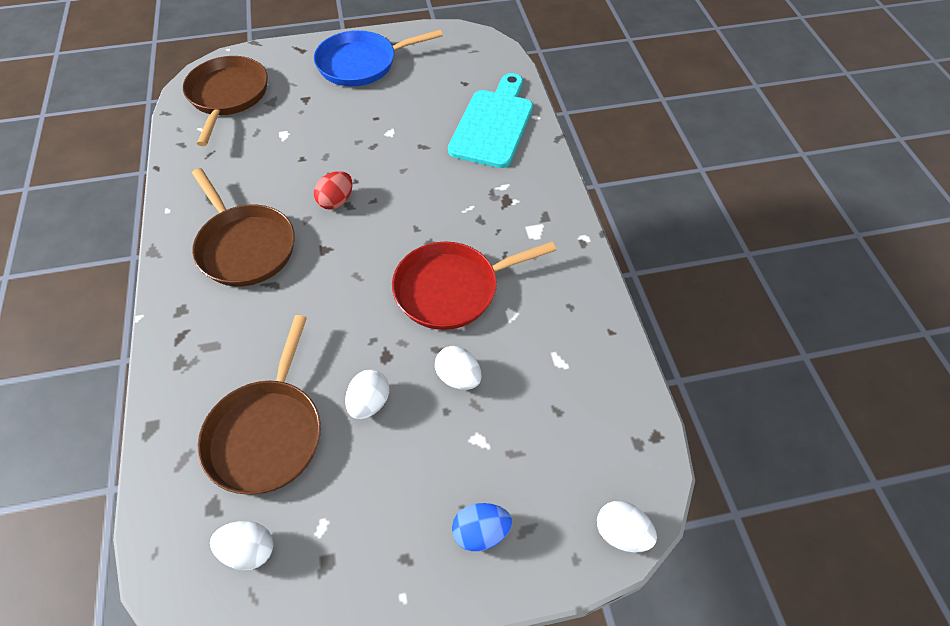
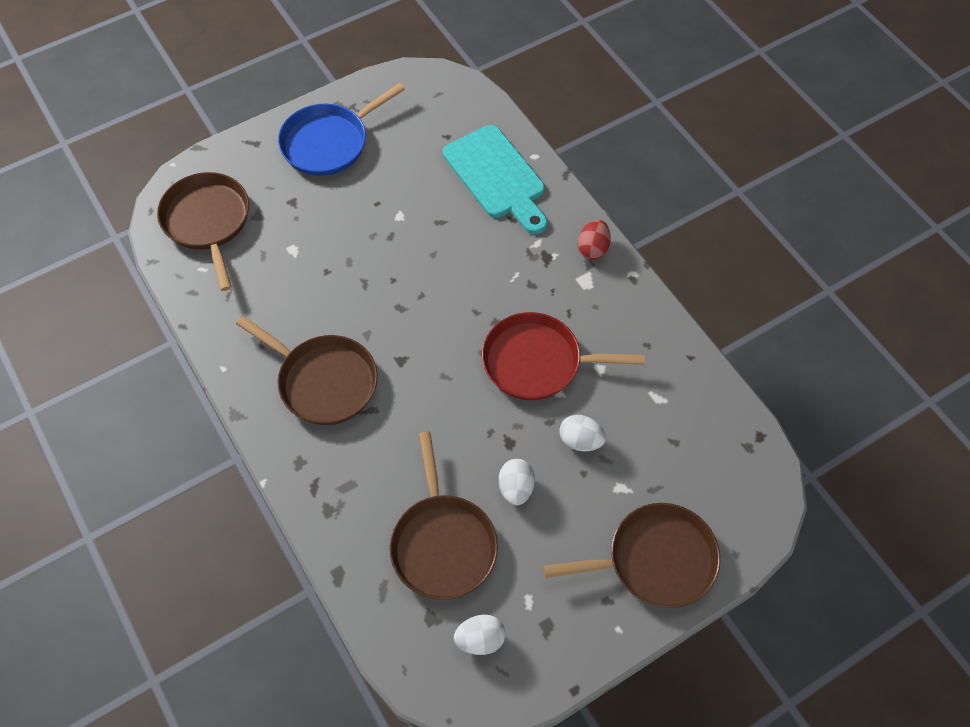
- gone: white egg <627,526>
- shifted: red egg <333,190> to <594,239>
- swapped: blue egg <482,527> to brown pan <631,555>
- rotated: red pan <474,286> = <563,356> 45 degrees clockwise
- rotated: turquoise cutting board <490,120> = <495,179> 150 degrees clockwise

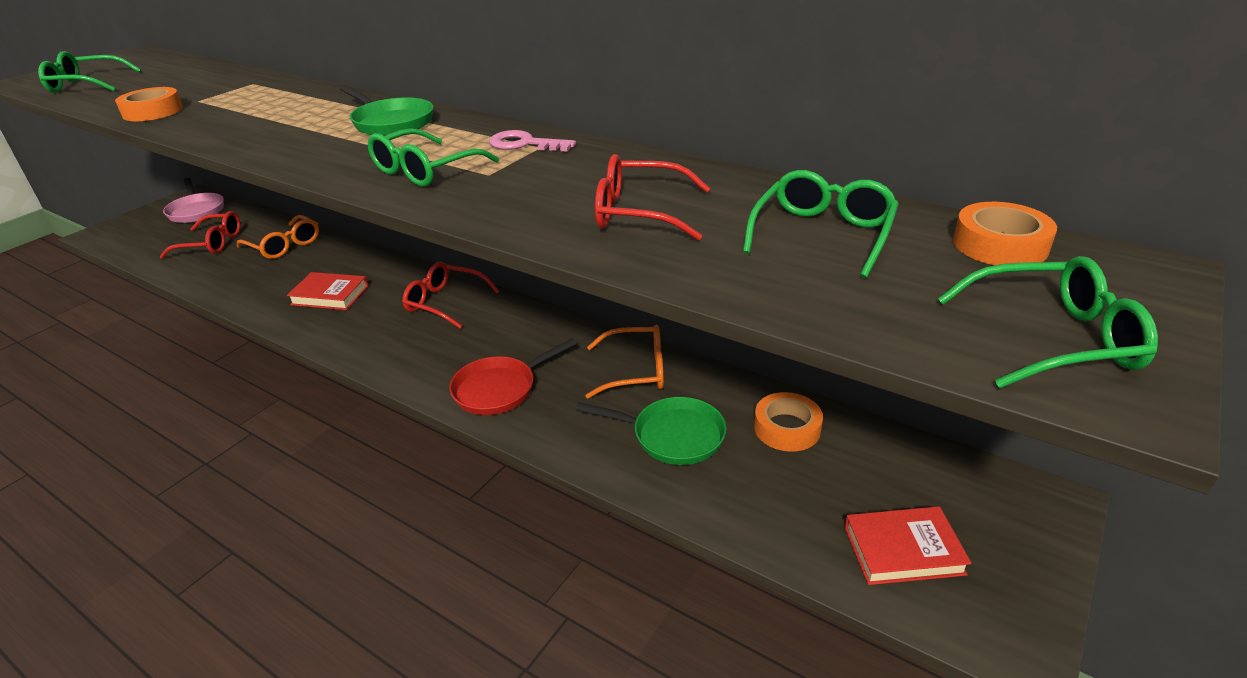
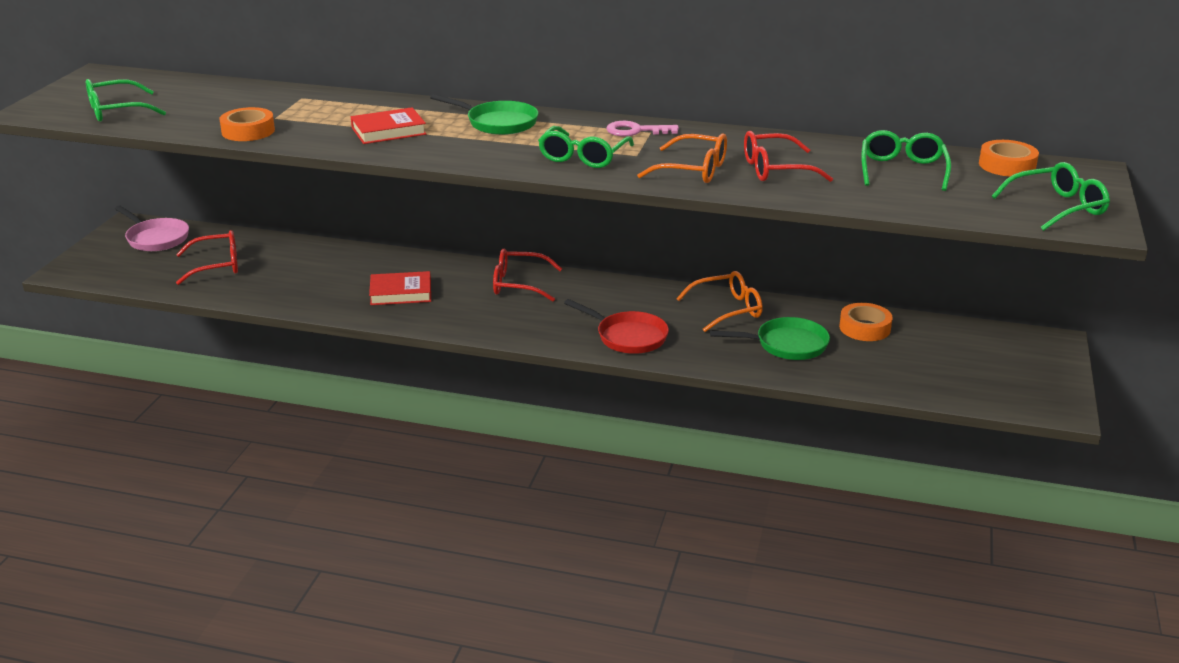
- shifted: orange glasses <278,237> to <682,158>
- shifted: red book <908,545> to <388,125>
- rotated: red pan <513,376> = <616,326> 90 degrees counterclockwise

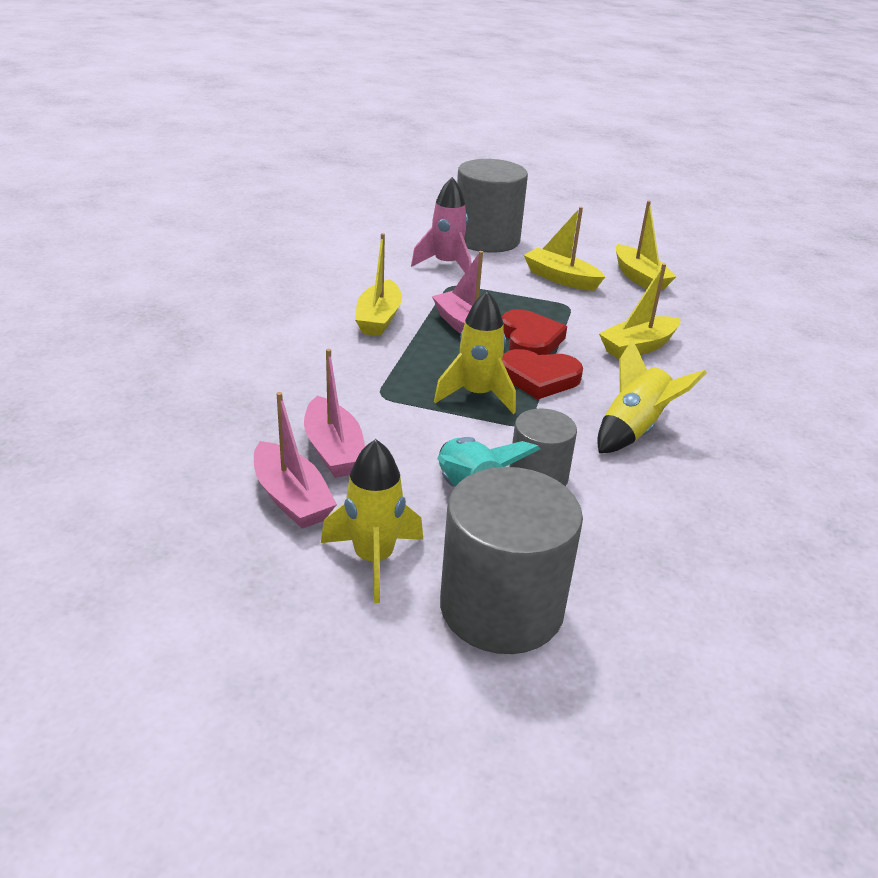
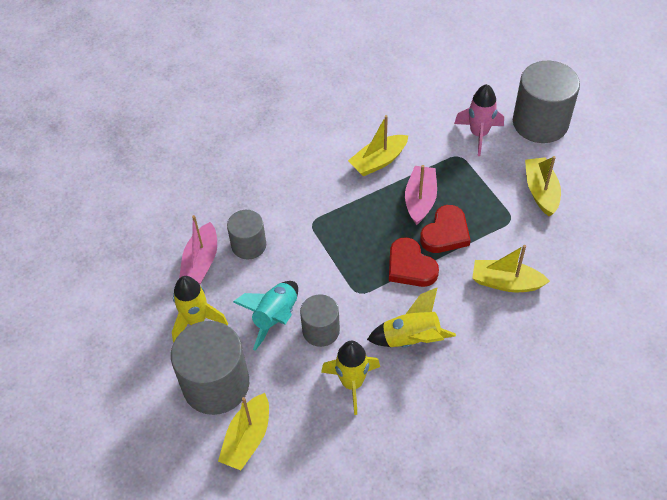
- shifted: yellow rocket <475,352> to <350,378>
- shifted: yellow boat <646,245> to <243,431>
- swapped: pink boat <334,413> to grey cylinder <246,235>

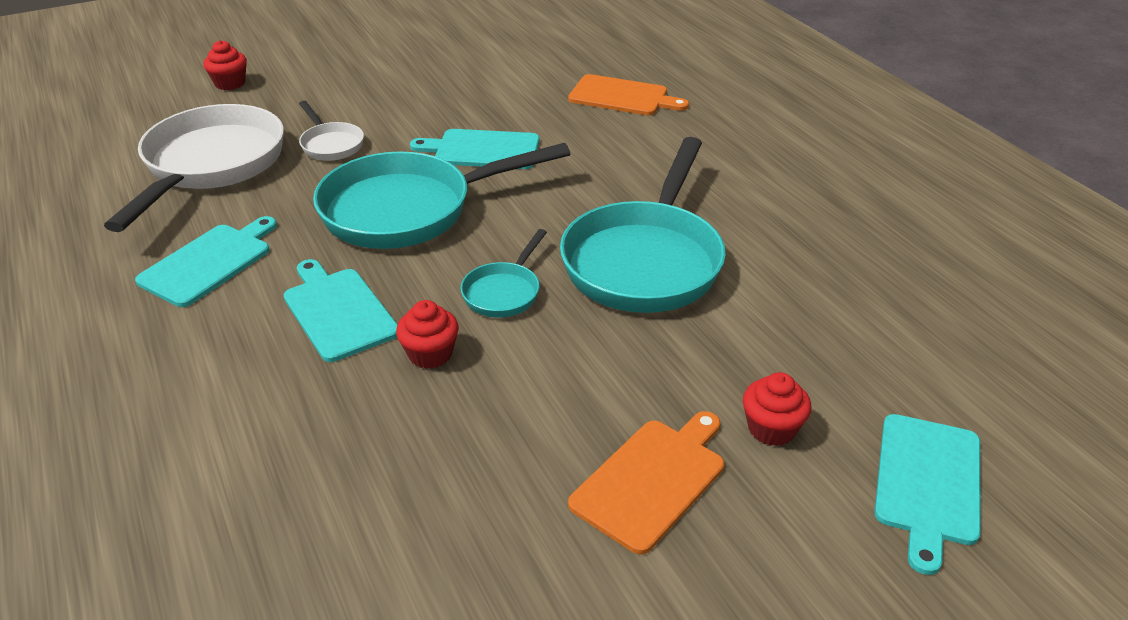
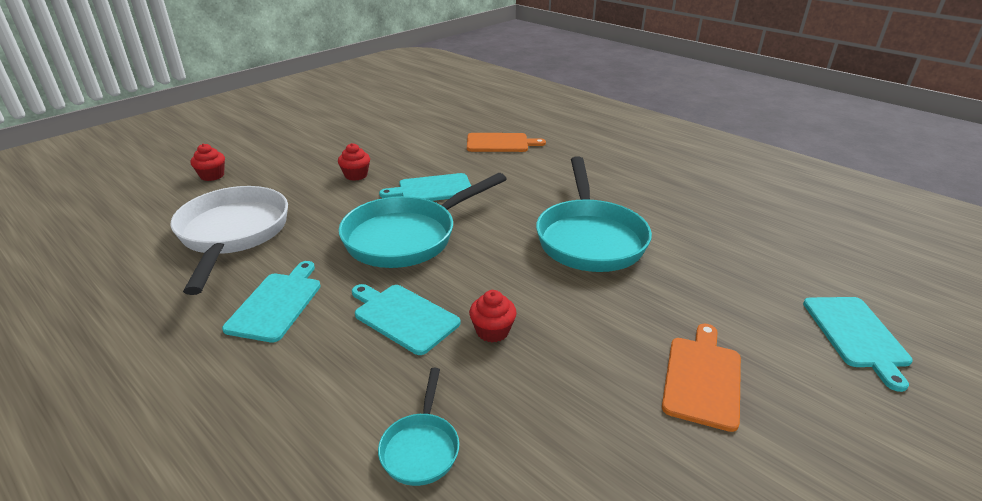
- gone: white pan <331,131>
- shifted: turquoise pan <503,273> to <418,427>
- shifted: red cupcake <777,409> to <354,162>

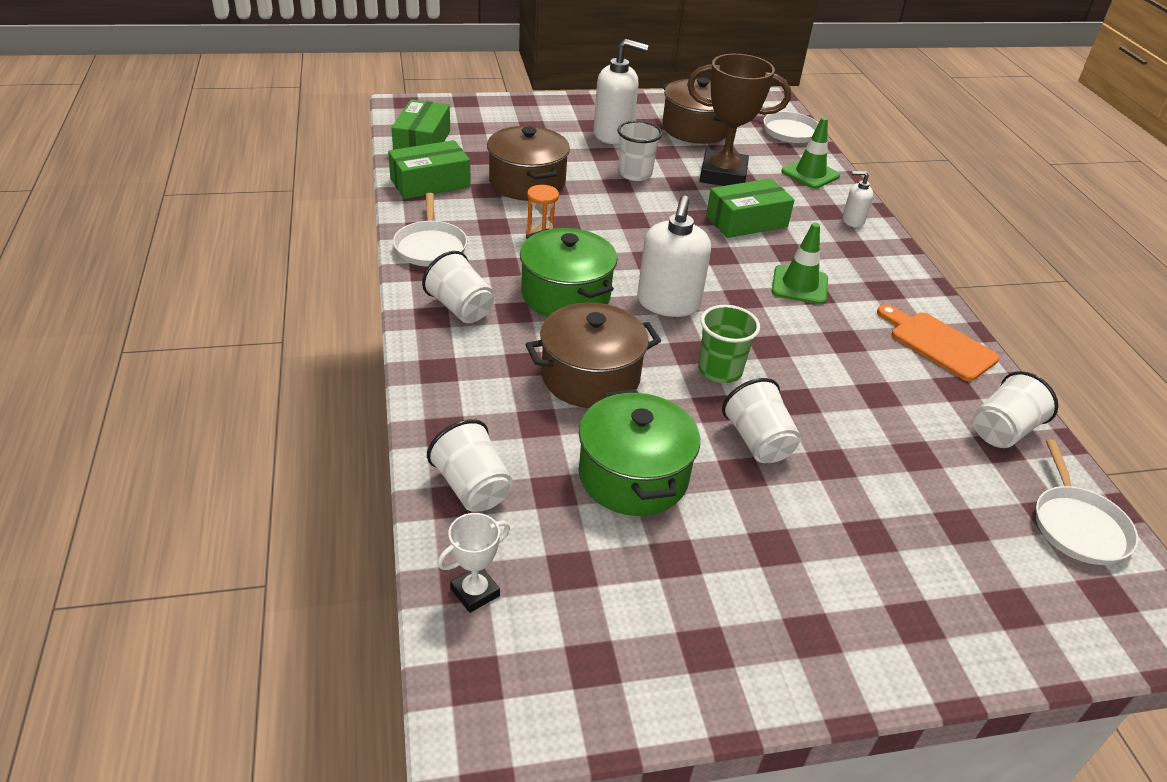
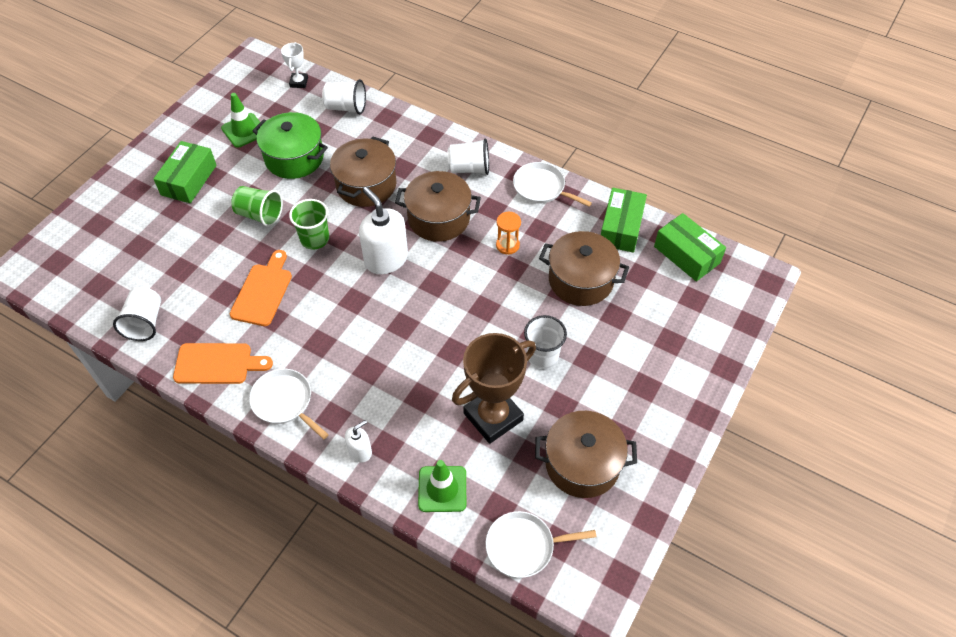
- gone: white soap dispenser <620,91>
- new: orange cutting board <261,288>
- shifted: green box <750,208> to <185,172>
- shifted: green traffic cone <800,264> to <240,120>
- shifted: white pan <1087,502> to <289,404>
- repainted: green pot <568,272> to brown pot <438,206>
- repainted: white cup <761,420> to green cup <257,206>

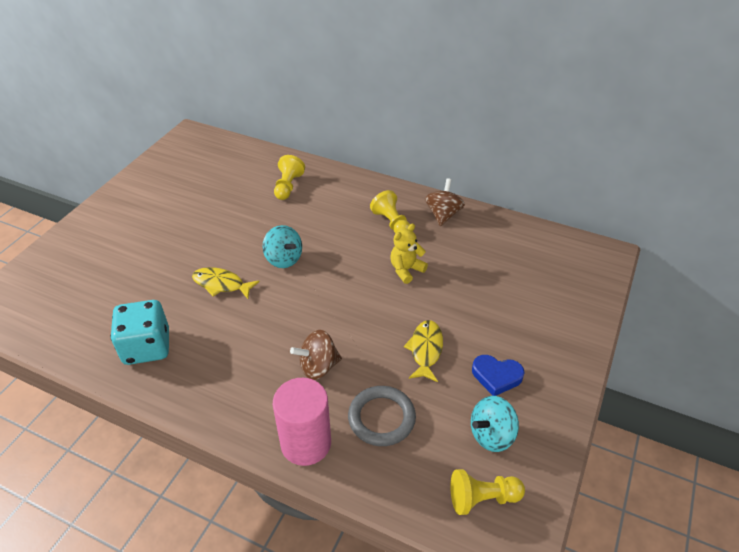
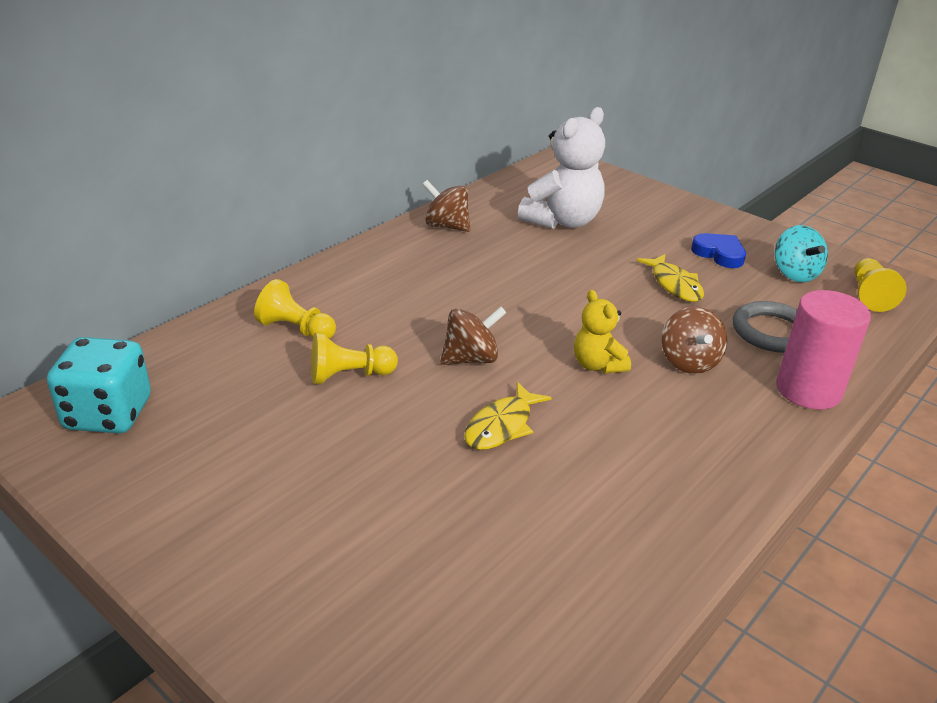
- new: white teddy bear <561,168>
- shifted: turquoise dice <139,332> to <99,385>
- shifted: yellow pawn <390,212> to <354,358>
- shifted: yellow teddy bear <409,254> to <602,332>
- repainted: turquoise spinning top <282,246> to brown spinning top <473,336>
- rotated: yellow fish <423,351> = <670,278> 135 degrees counterclockwise
- rotated: blue heart <498,375> = <718,250> 75 degrees counterclockwise

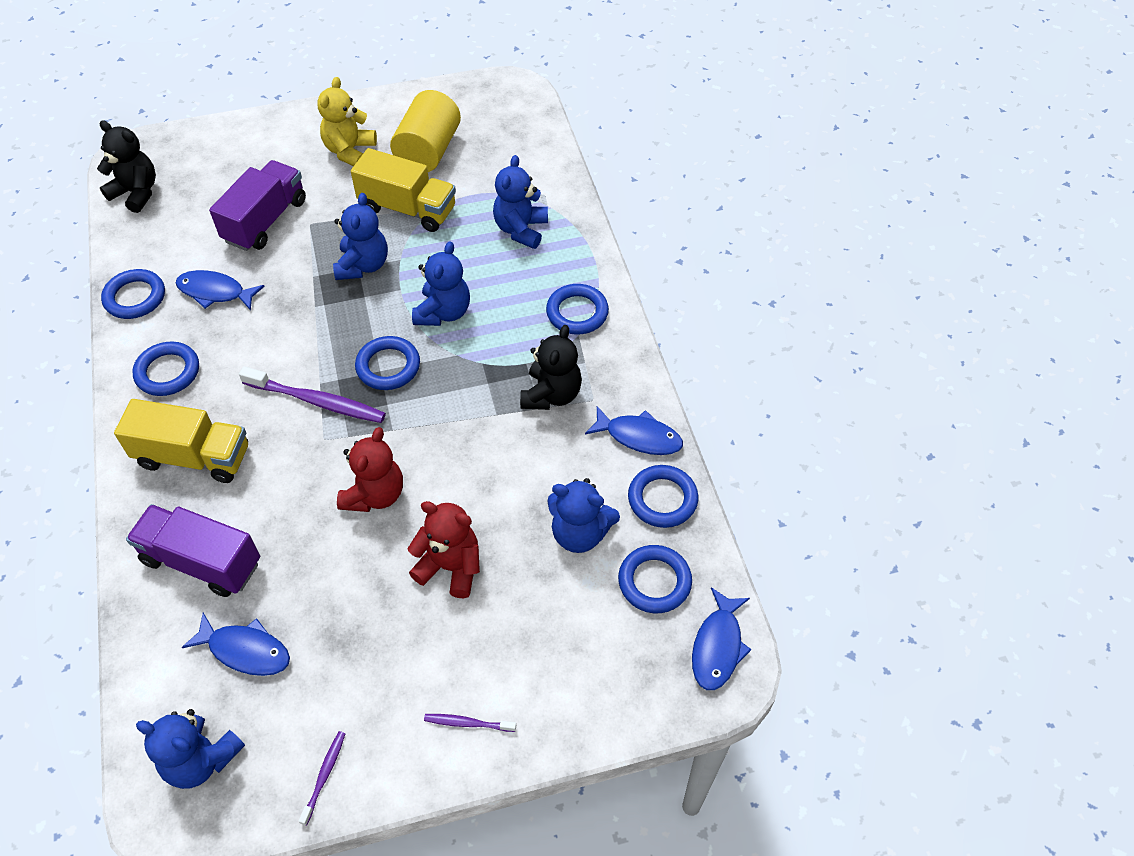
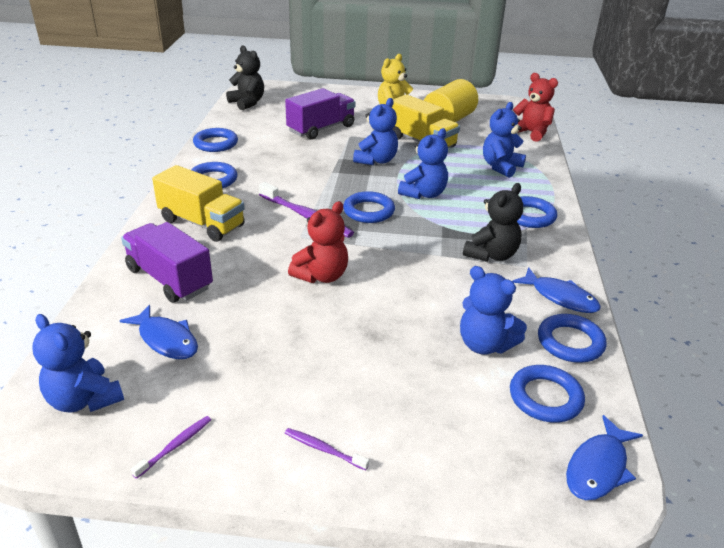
- gone: blue fish <220,290>
- shifted: red teddy bear <443,549> to <535,107>

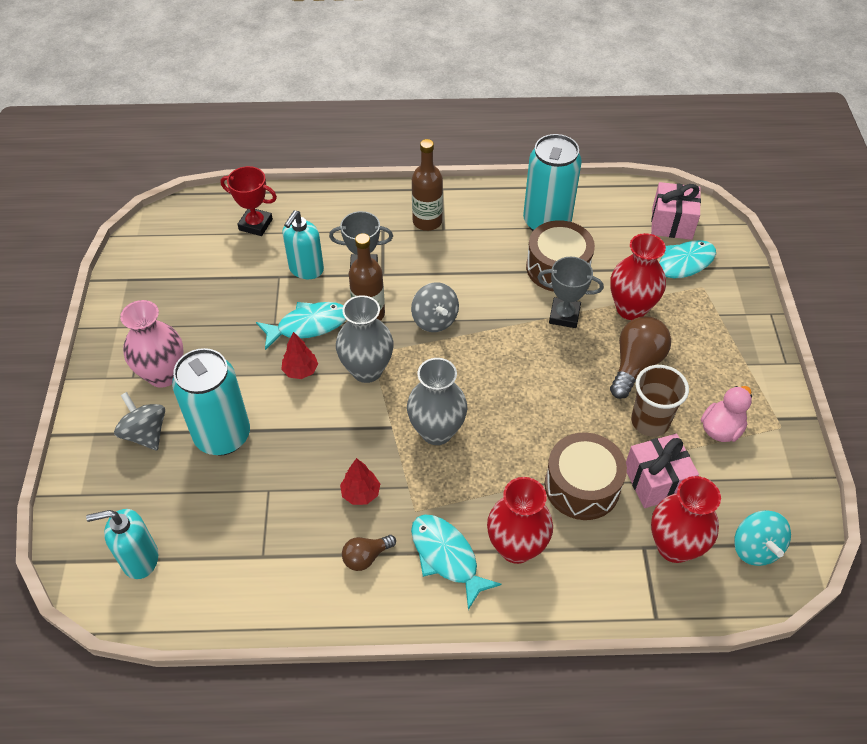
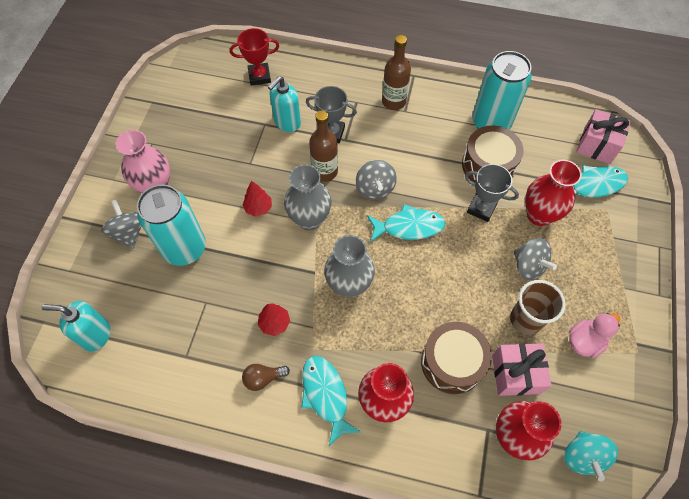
- shifted: turquoise fish <301,326> to <406,223>
- swapped: brown light bulb <640,357> to grey spinning top <535,259>
- rotated: red trophy <249,201> = <254,57> 45 degrees counterclockwise

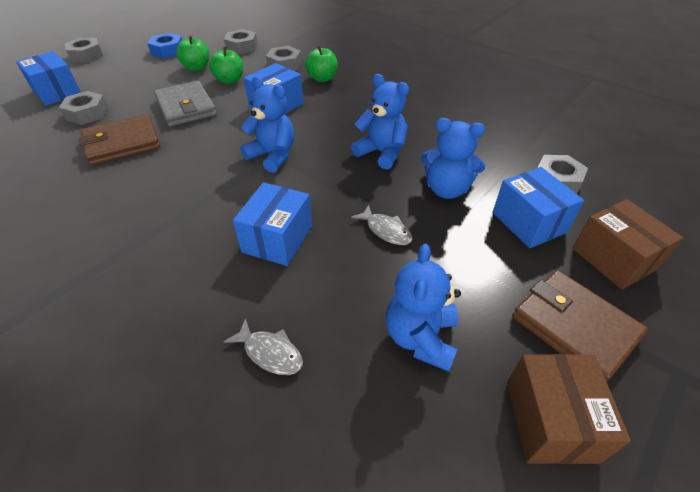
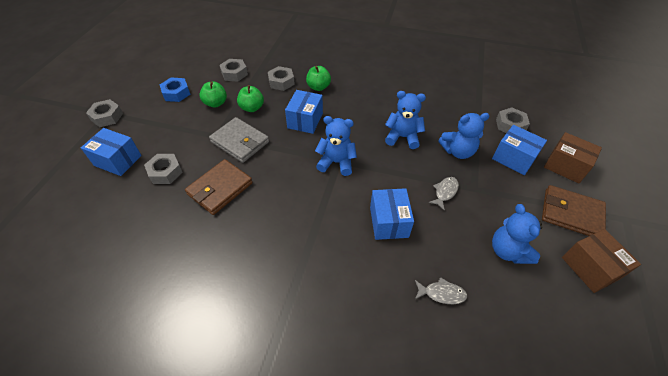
- rotated: grey fish <382,224> = <444,194> 75 degrees counterclockwise

